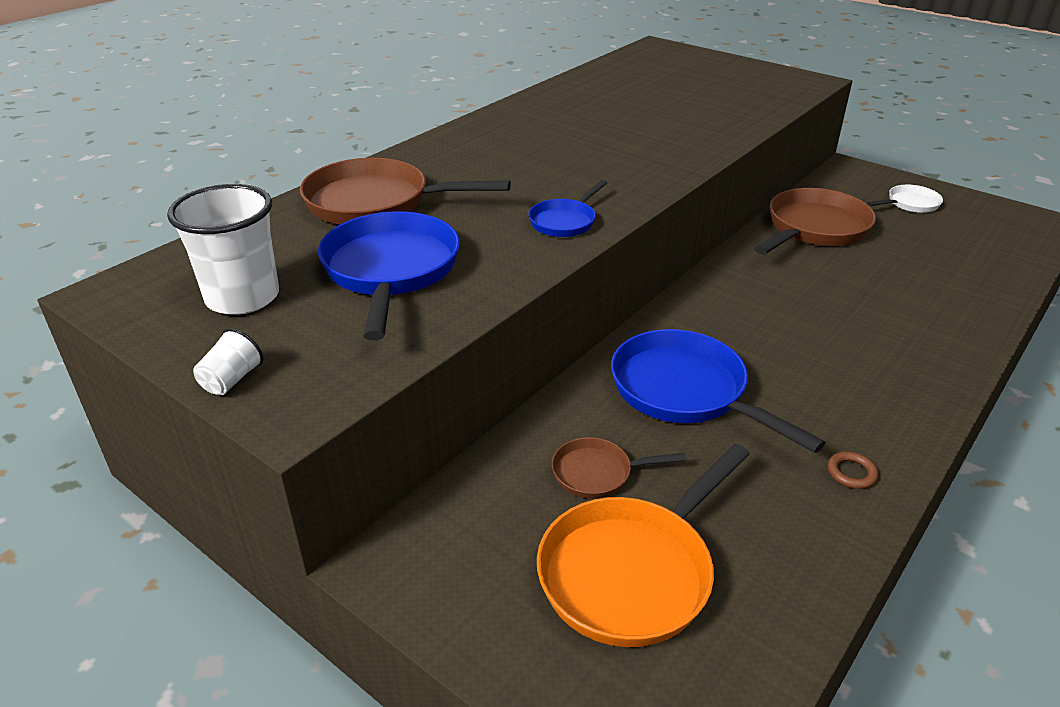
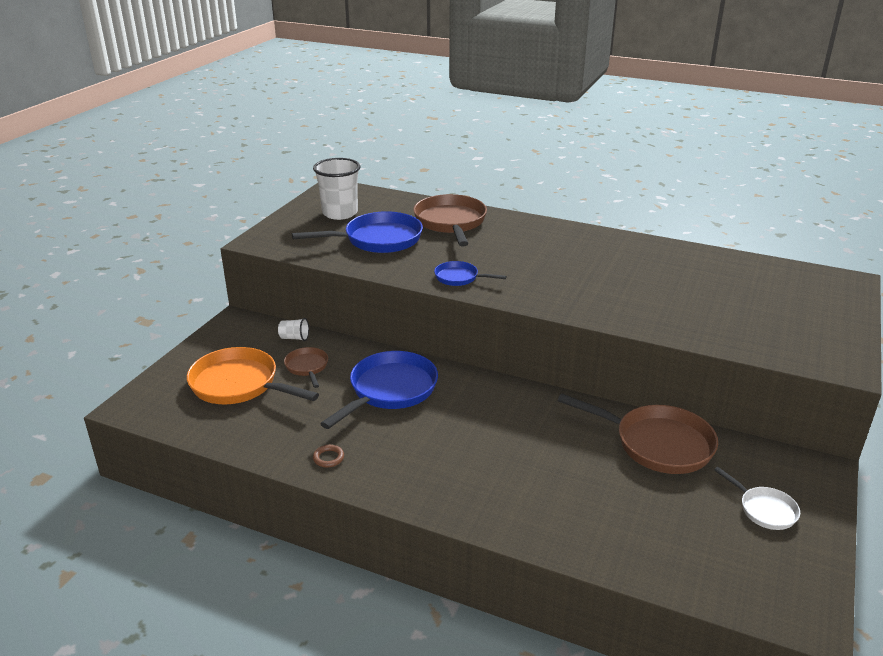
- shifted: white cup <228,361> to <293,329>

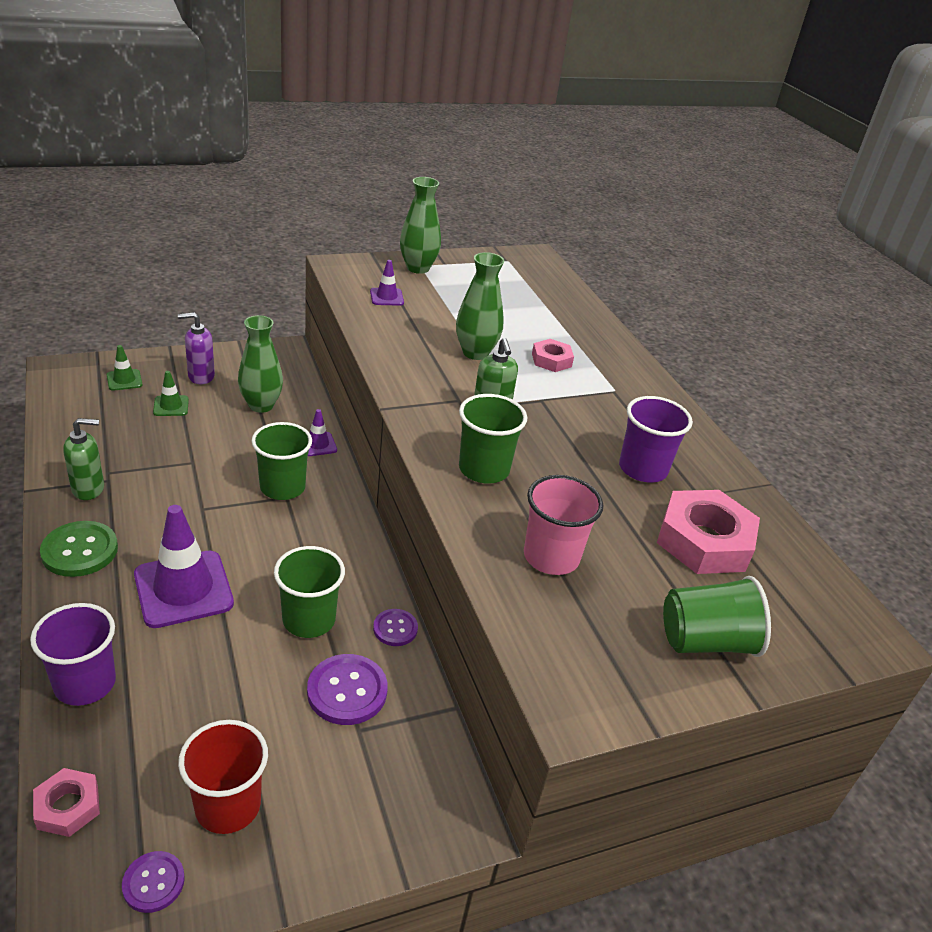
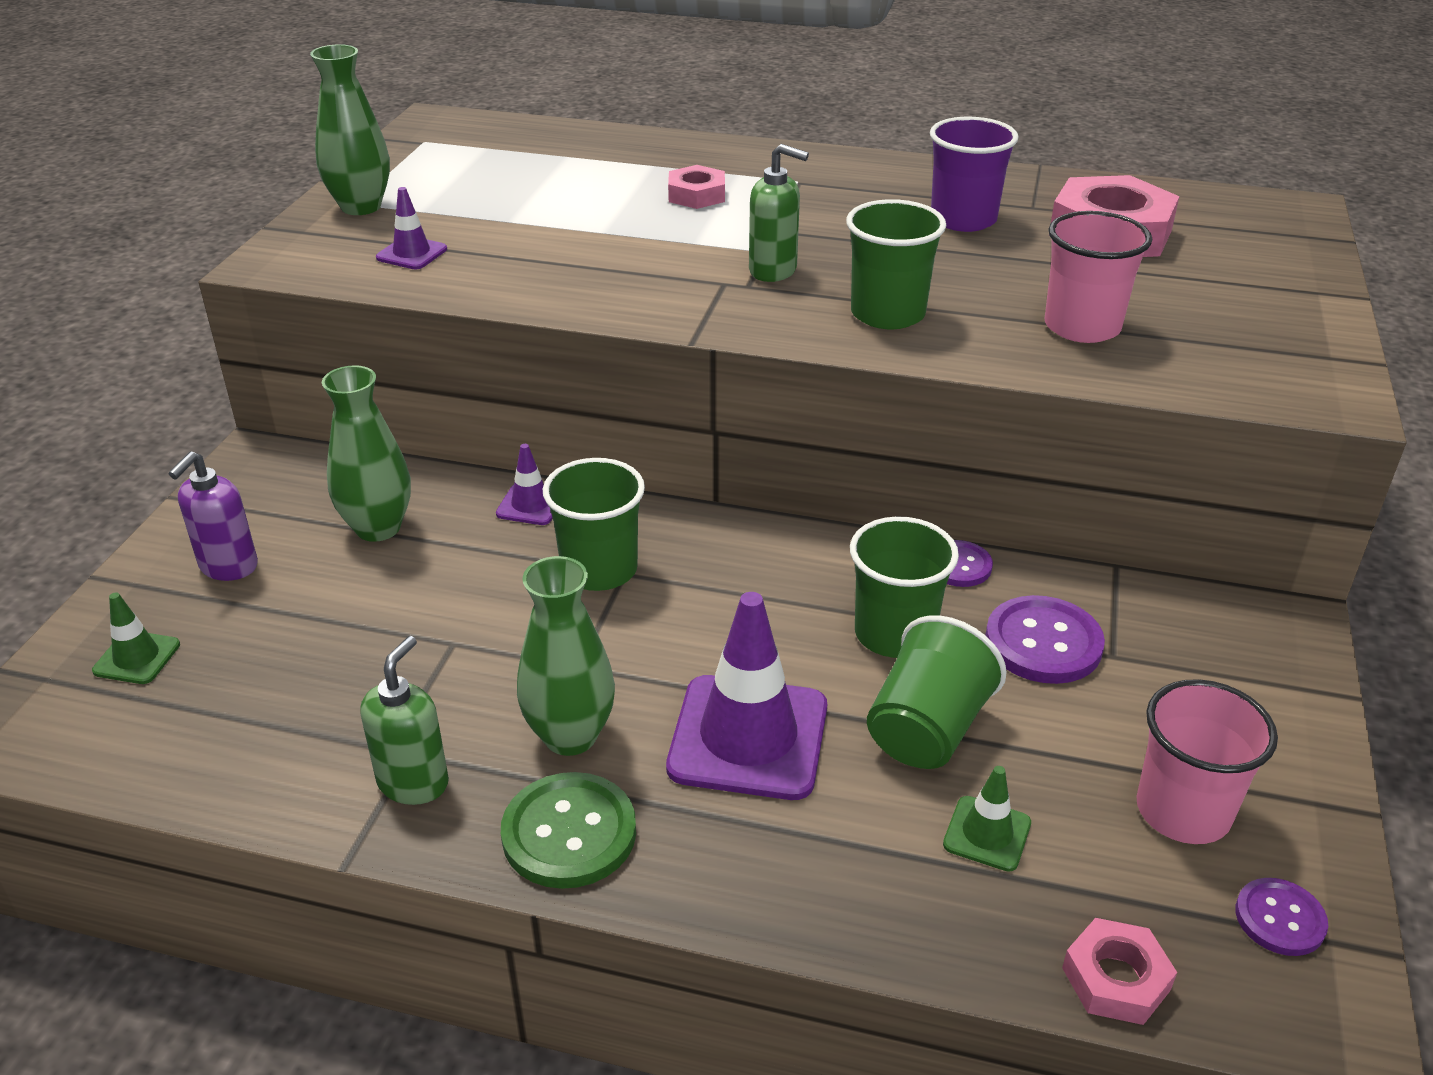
- gone: purple cup <73,654>
- shifted: green traffic cone <171,393> to <987,819>
- shifted: green vase <480,306> to <566,656>
- shifted: green cup <717,616> to <937,692>
- repainted: red cup <223,777> to pink cup <1207,761>

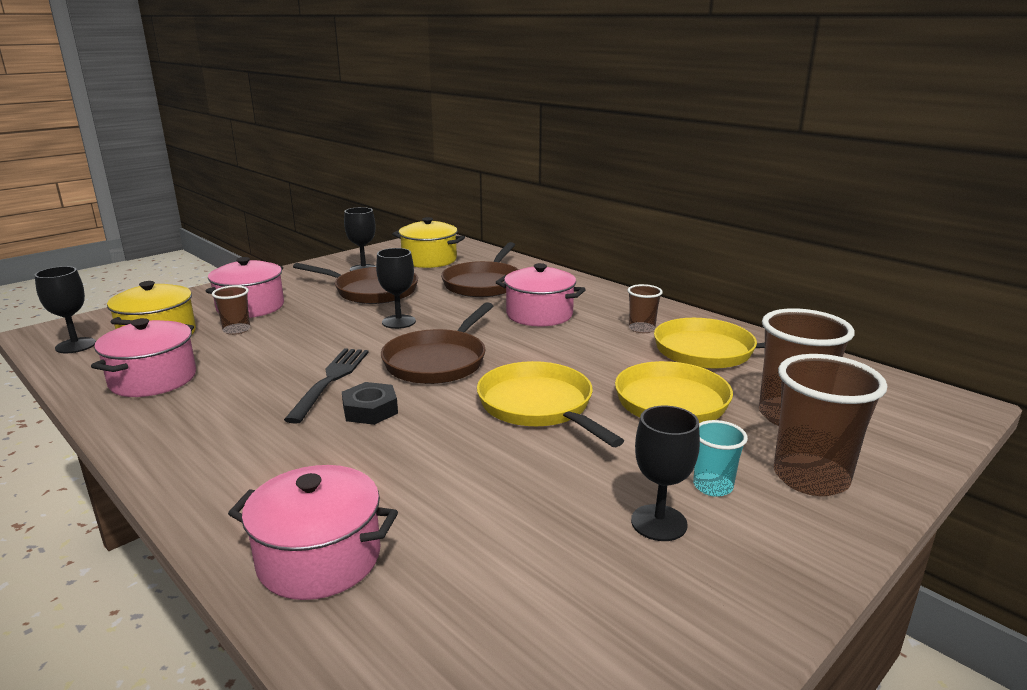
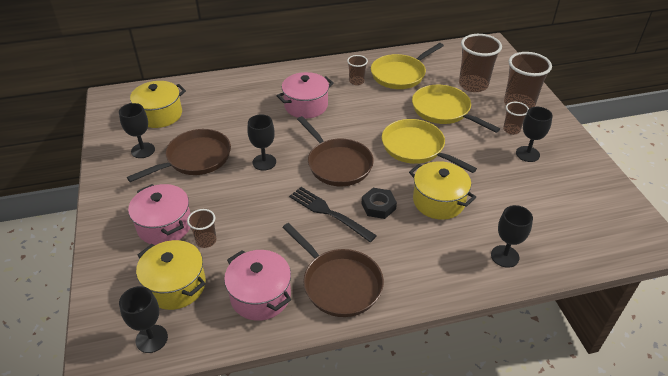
- new: yellow pot <442,190>
- shifted: brown pan <480,269> to <333,270>
- swapped: pink pot <313,532> to black goblet <512,236>
- repainted: turquoise cup <720,458> to brown cup <516,118>
- rotated: yellow pan <550,404> = <429,146> 45 degrees clockwise

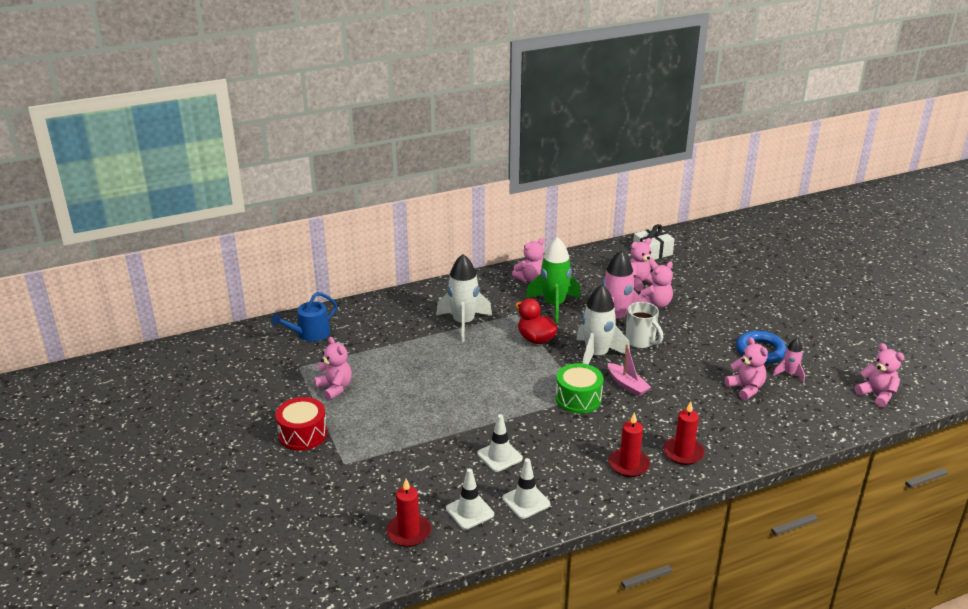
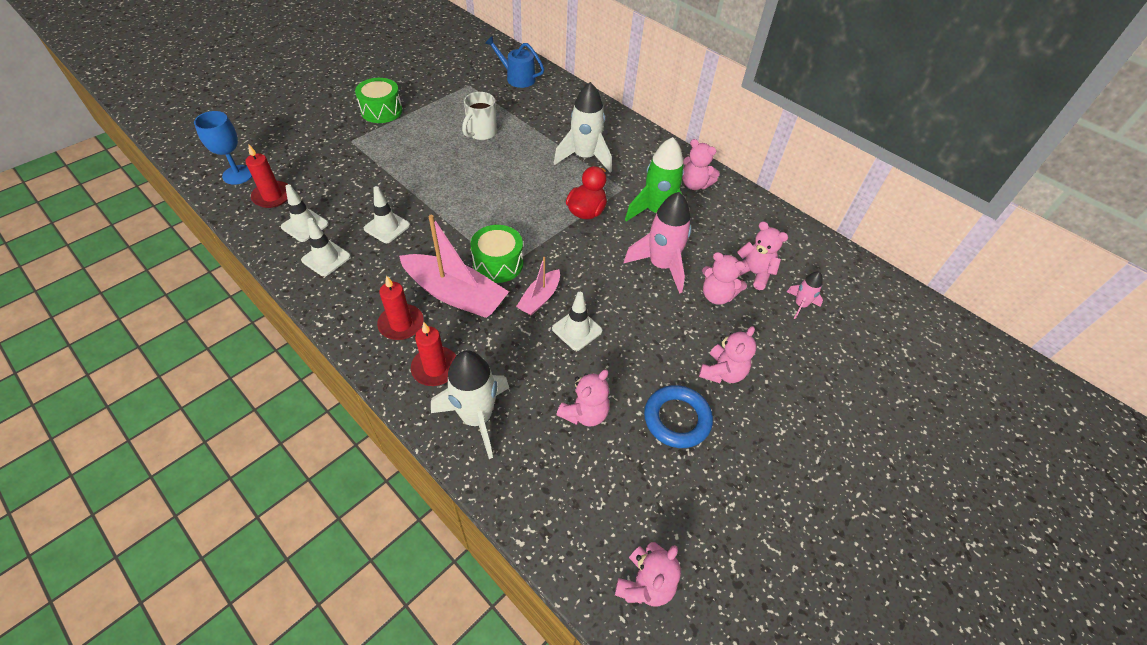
- gone: white gift <654,242>
- new: blue goblet <223,148>
- new: pink boat <454,266>
- new: white traffic cone <577,321>
- shifted: pink teddy bear <333,368> to <727,354>
- shifted: white rocket <603,325> to <470,404>
- shifted: white mug <644,325> to <479,116>
- shifted: pink rocket <789,360> to <805,295>
- repainted: red drum <301,424> to green drum <378,100>

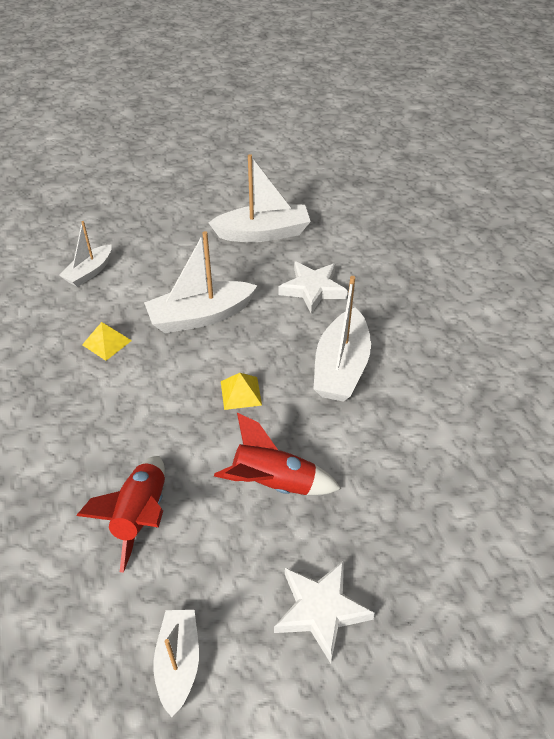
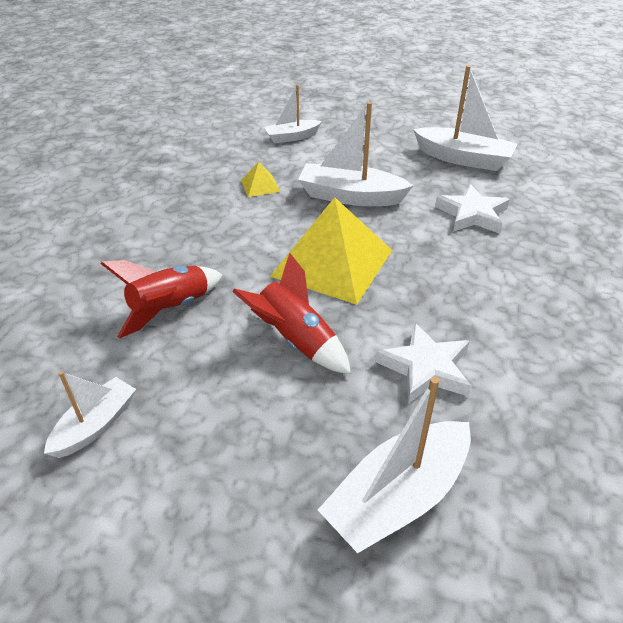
- shifted: white star <324,612> to <423,363>
- shifted: white boat <342,339> to <394,465>
- scaled: yellow pyramid <241,391> = <331,251> x2.40

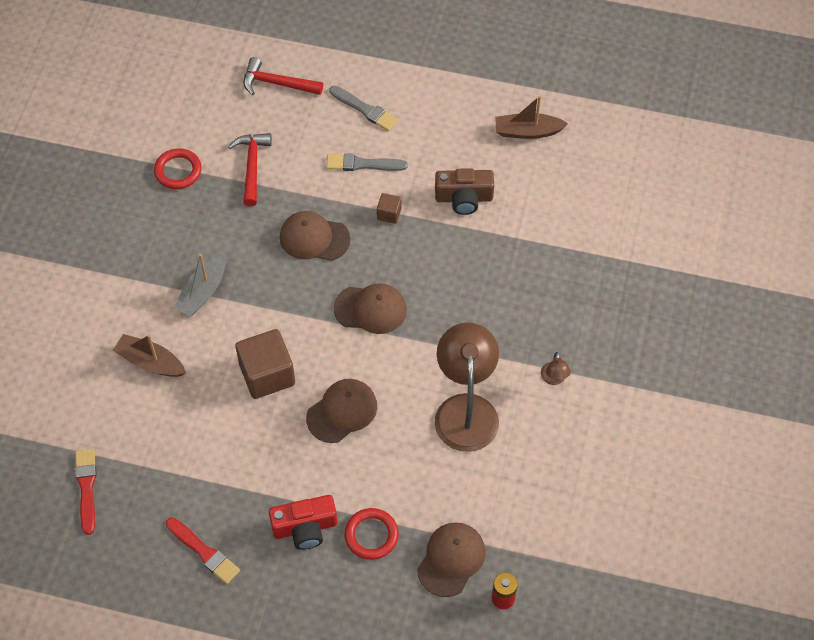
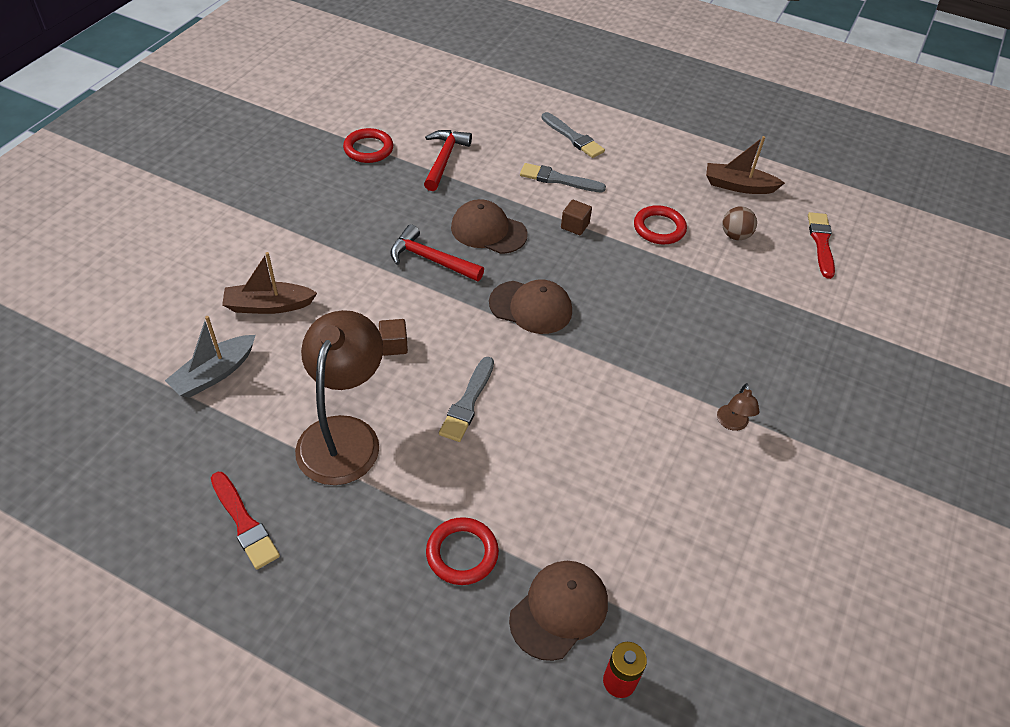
- gone: red camera <303,522>
- new: brown ball <739,223>
- shifted: red brush <85,491> to <821,245>
- shifted: grey boat <199,285> to <210,357>
- shifted: red hammer <283,76> to <437,252>
- shifted: brown lamp <467,387> to <339,397>
- swapped: brown cap <341,411> to grey brush <466,399>
- swapped: brown camera <464,191> to red ring <660,224>
- rotated: brown boat <149,355> = <269,283> 45 degrees counterclockwise
- scaled: brown cube <265,364> = <393,337> x0.48

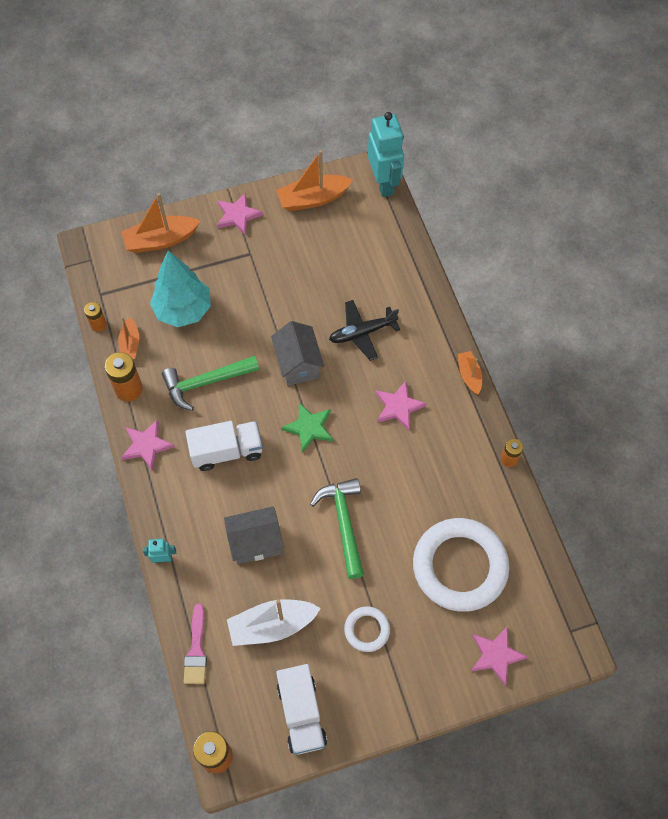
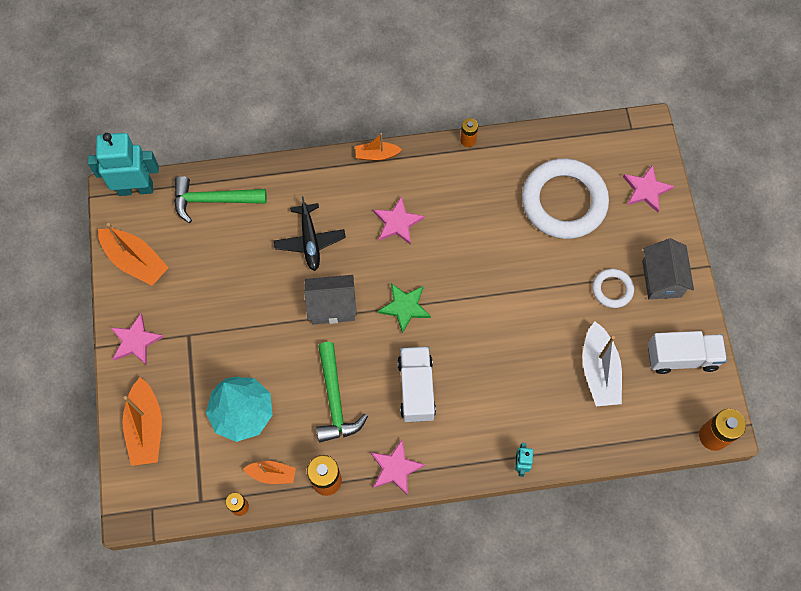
- gone: pink brush <195,643>
- shifted: grey house <254,535> to <668,269>
- shifted: green hammer <337,528> to <220,199>
- rotated: orange boat <314,180> = <133,254> 45 degrees counterclockwise

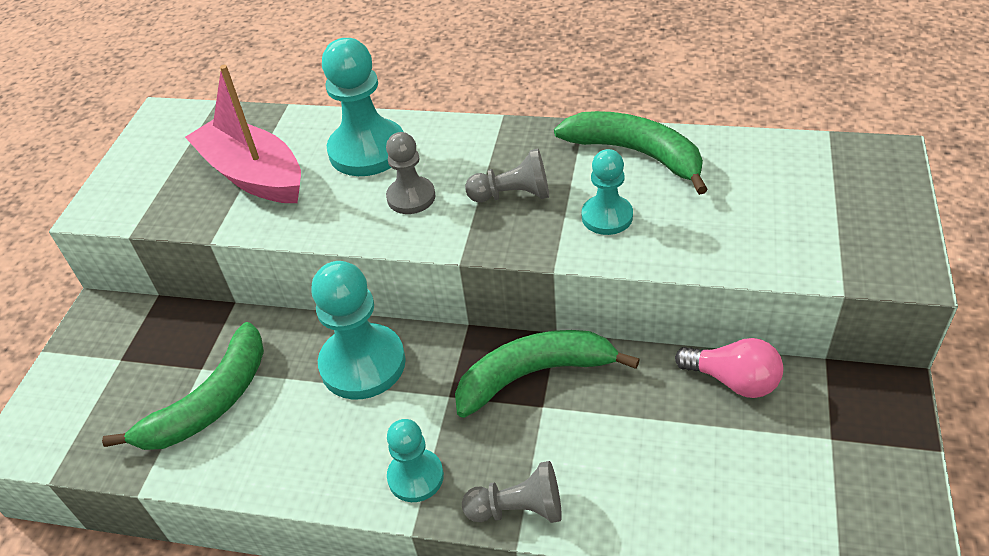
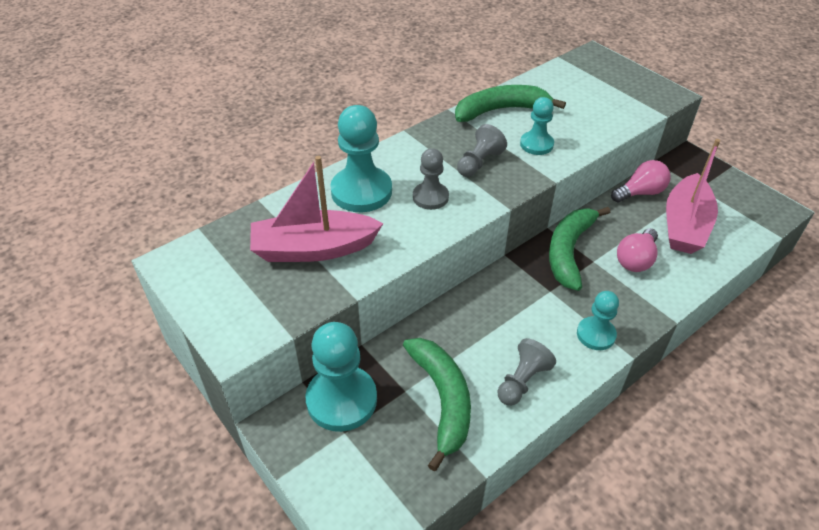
- new: pink light bulb <637,250>
- new: pink boat <693,196>
- shifted: turquoise pawn <358,330> to <341,377>
- shifted: grey pawn <512,492> to <527,372>

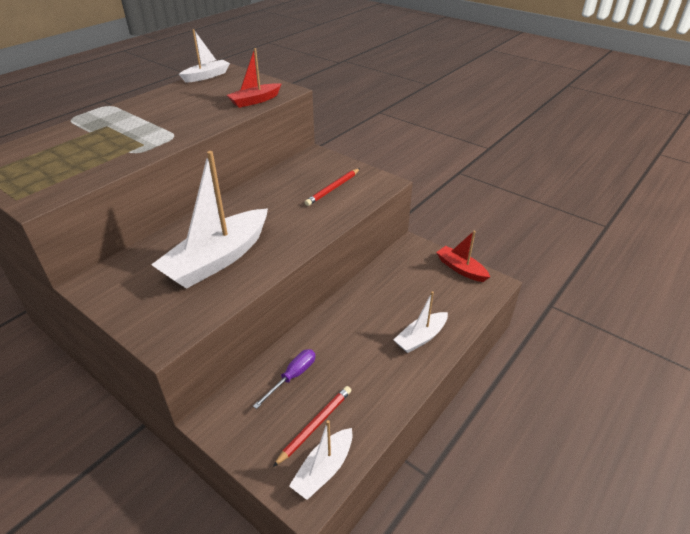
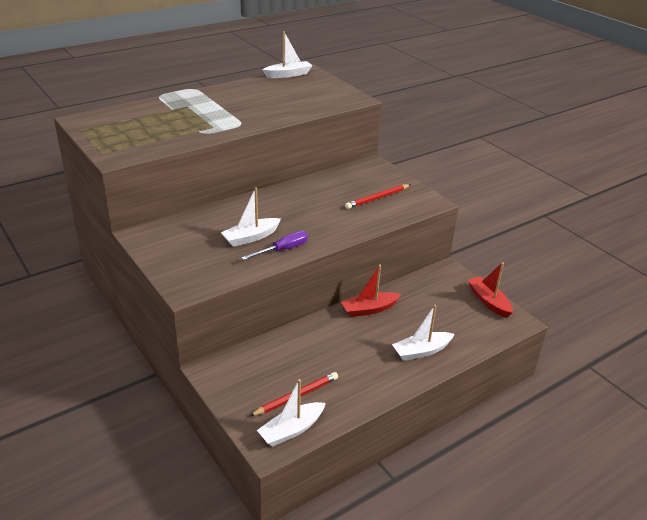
- shifted: red boat <254,78> to <371,291>
- shifted: purple screwdriver <284,379> to <274,245>
- scaled: white boat <209,220> = <251,217> x0.54

